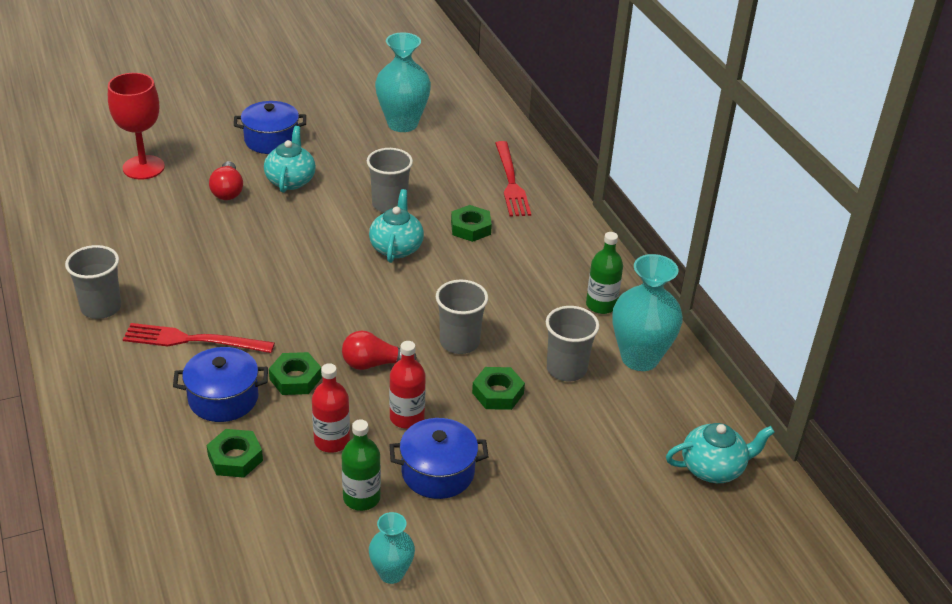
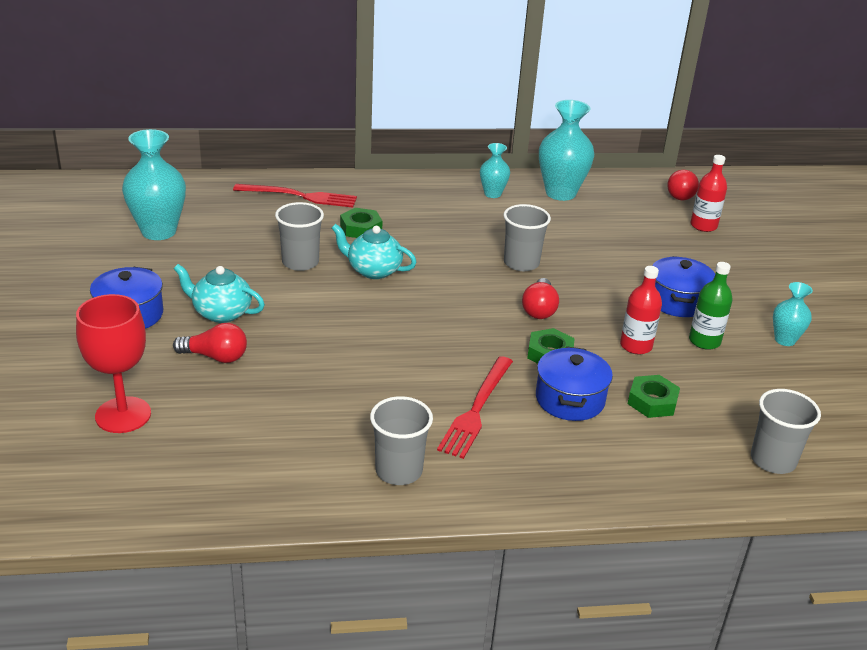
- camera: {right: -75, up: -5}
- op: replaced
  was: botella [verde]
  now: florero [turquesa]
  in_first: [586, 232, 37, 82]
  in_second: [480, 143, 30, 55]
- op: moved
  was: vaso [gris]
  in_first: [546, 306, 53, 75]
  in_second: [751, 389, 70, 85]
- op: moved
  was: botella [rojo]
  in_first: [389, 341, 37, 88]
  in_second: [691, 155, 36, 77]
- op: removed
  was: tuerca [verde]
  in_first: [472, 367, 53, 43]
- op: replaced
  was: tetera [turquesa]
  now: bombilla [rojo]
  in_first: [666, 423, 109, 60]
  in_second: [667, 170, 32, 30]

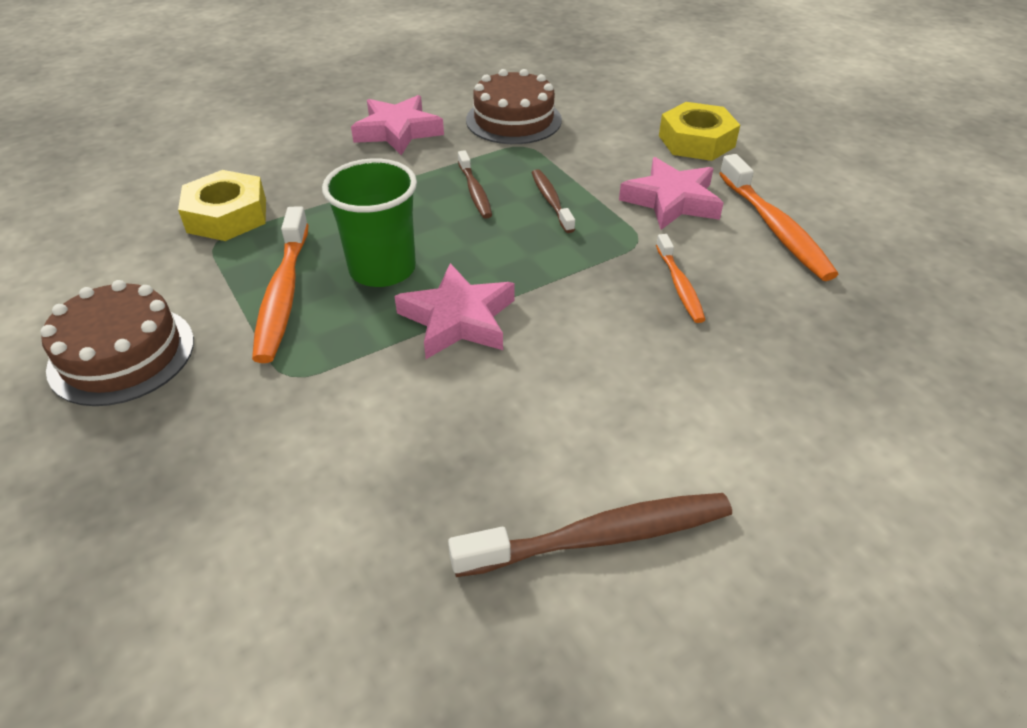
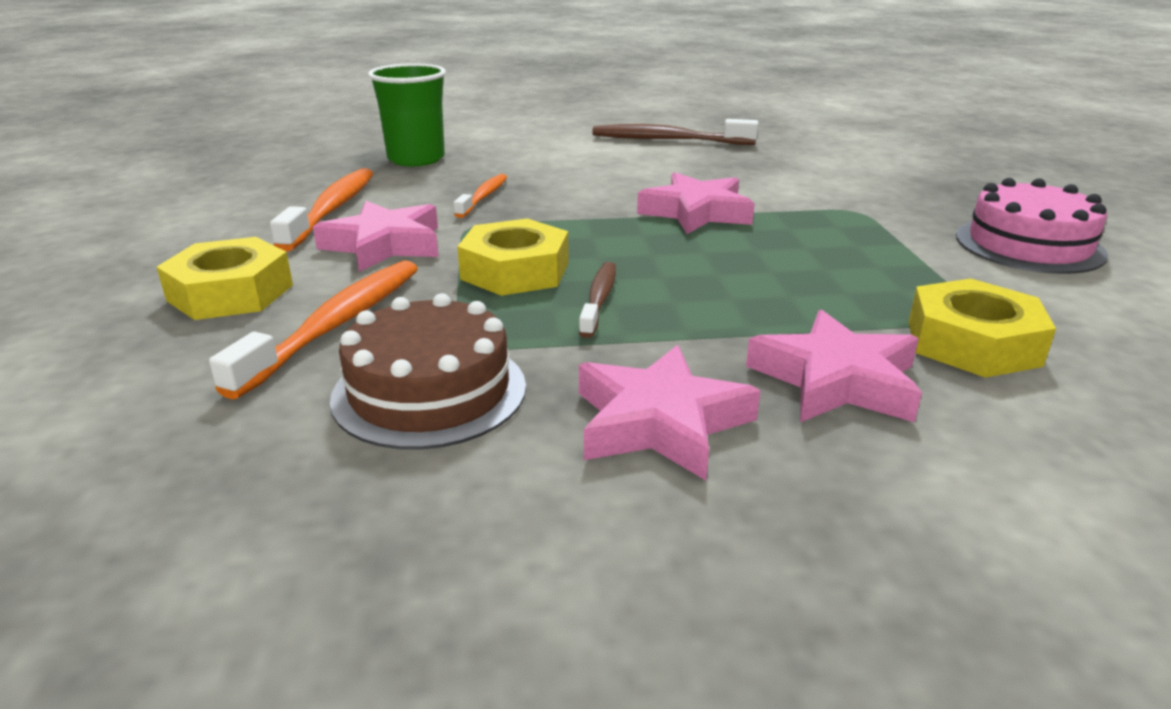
- camera: {right: -155, up: -15}
- op: moved
  was: vaso [verde]
  in_first: [322, 158, 95, 129]
  in_second: [368, 63, 78, 103]
- op: replaced
  was: cepillo de dientes [marrón]
  now: tuerca [amarillo]
  in_first: [532, 169, 43, 64]
  in_second: [457, 218, 112, 78]
- op: moved
  was: cepillo de dientes [naranja]
  in_first: [252, 206, 57, 157]
  in_second: [209, 260, 209, 139]
- op: recoloured
  was: tarta [marrón]
  now: tarta [rosa]
  in_first: [40, 280, 154, 126]
  in_second: [956, 178, 152, 96]
- op: added
  now: estrella [rosa]
  in_second: [746, 309, 176, 113]

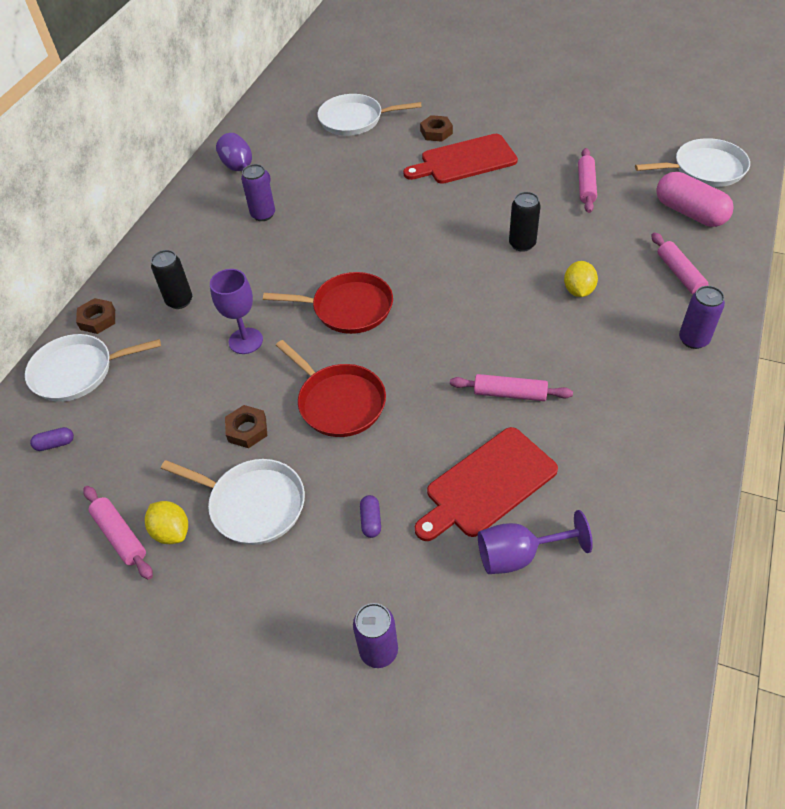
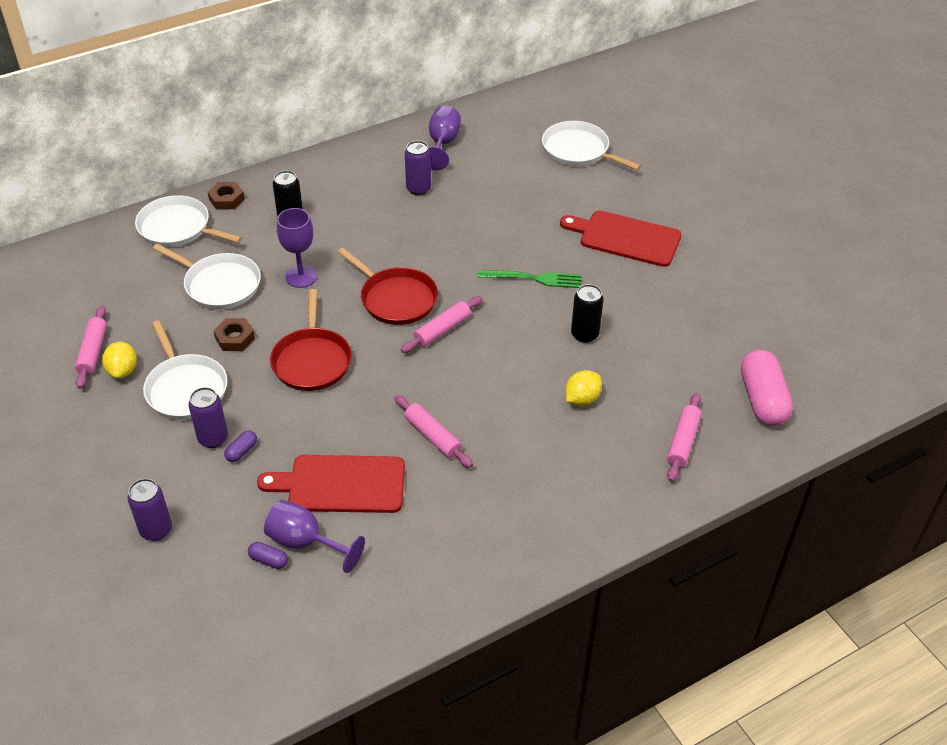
- camera: {right: 35, up: -5}
- op: removed
  was: tuerca [marrón]
  in_first: [420, 115, 33, 27]
- op: moved
  was: sartén [blanco]
  in_first: [635, 138, 115, 49]
  in_second: [153, 244, 108, 66]
- op: moved
  was: rodillo [rosa]
  in_first: [578, 148, 19, 65]
  in_second: [401, 296, 82, 57]
- op: moved
  was: lata [morado]
  in_first: [679, 286, 46, 63]
  in_second: [188, 387, 40, 61]
- op: moved
  was: cápsula [morado]
  in_first: [30, 427, 44, 24]
  in_second: [248, 542, 40, 27]
- op: added
  now: tenedor [verde]
  in_second: [478, 270, 104, 18]

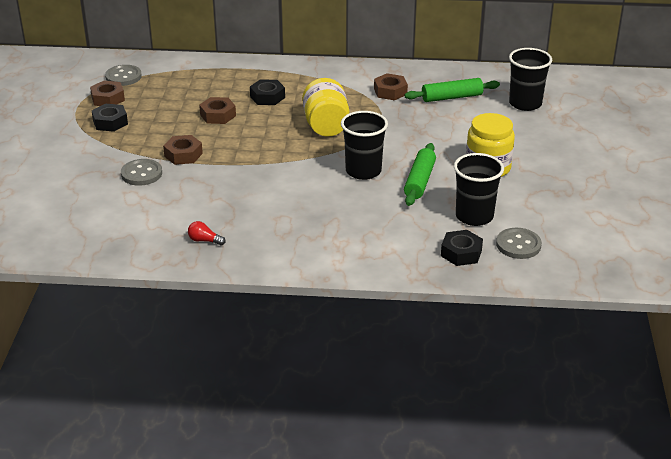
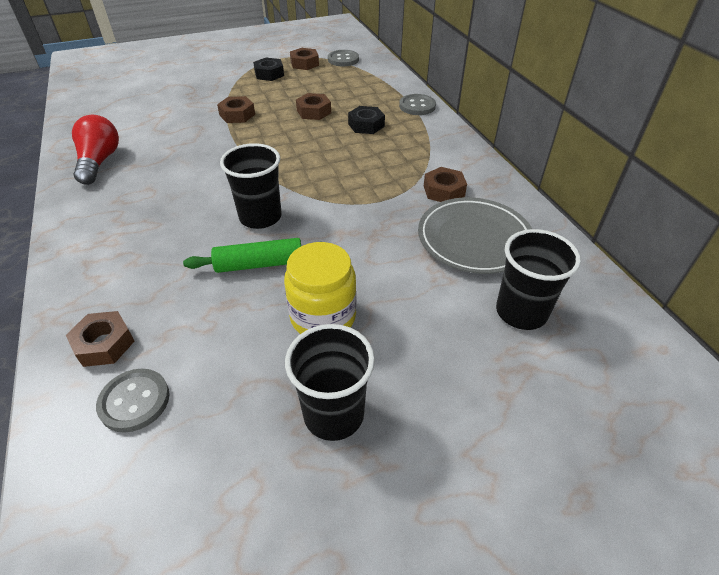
- camera: {right: 65, up: 10}
- op: removed
  was: tarro [amarillo]
  in_first: [302, 78, 47, 59]
- op: replaced
  was: rodillo [verde]
  now: plato [gris]
  in_first: [404, 78, 96, 24]
  in_second: [418, 197, 114, 77]
- op: moved
  was: vaso [negro]
  in_first: [454, 153, 50, 73]
  in_second: [285, 324, 90, 117]
- op: moved
  was: botón [gris]
  in_first: [121, 159, 41, 27]
  in_second: [399, 94, 37, 21]
- op: resized
  was: bombilla [rojo]
  in_first: [188, 221, 38, 25]
  in_second: [72, 115, 47, 70]
  ratio: 2.14
- op: recoloured
  was: tuerca [negro]
  now: tuerca [marrón]
  in_first: [441, 230, 42, 36]
  in_second: [66, 311, 69, 56]

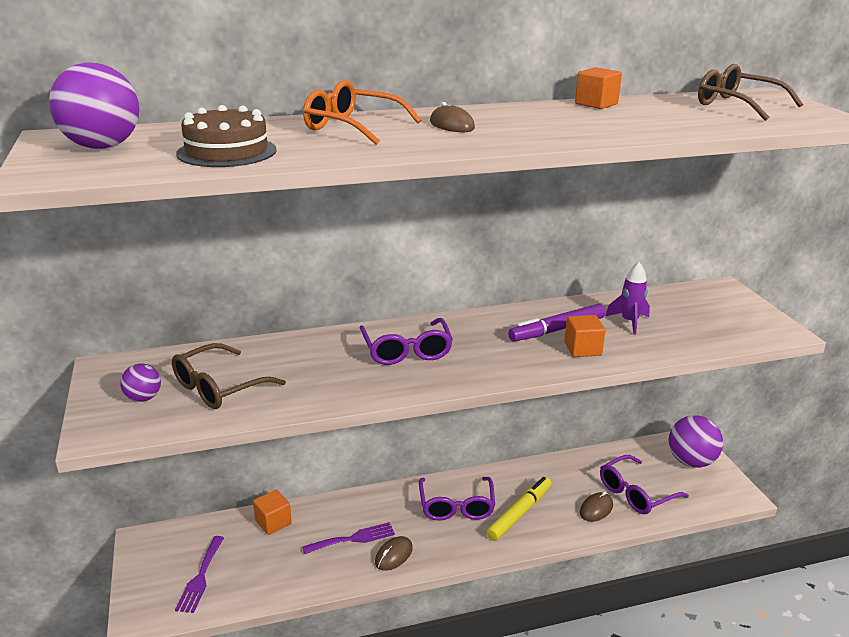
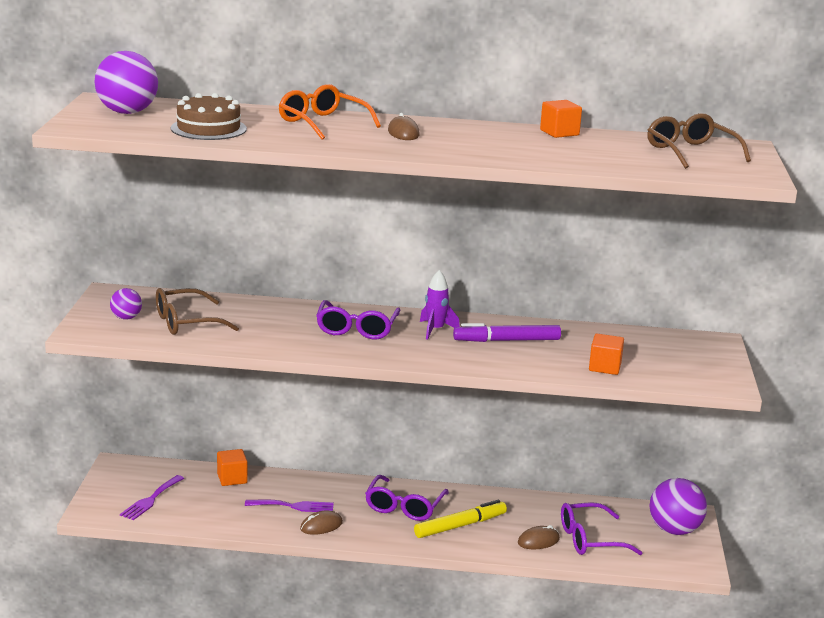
- camera: {right: 20, up: -5}
- op: moved
  was: cohete [morado]
  in_first: [606, 262, 44, 73]
  in_second: [420, 270, 40, 70]
- op: moved
  was: cubo [naranja]
  in_first: [564, 315, 42, 42]
  in_second: [589, 334, 35, 41]

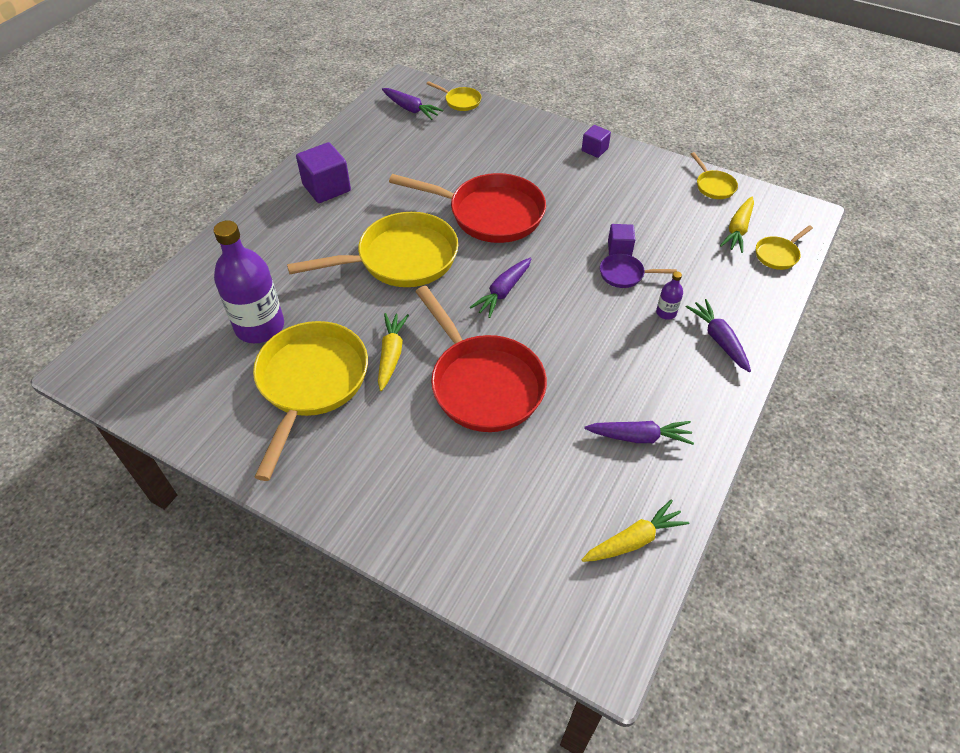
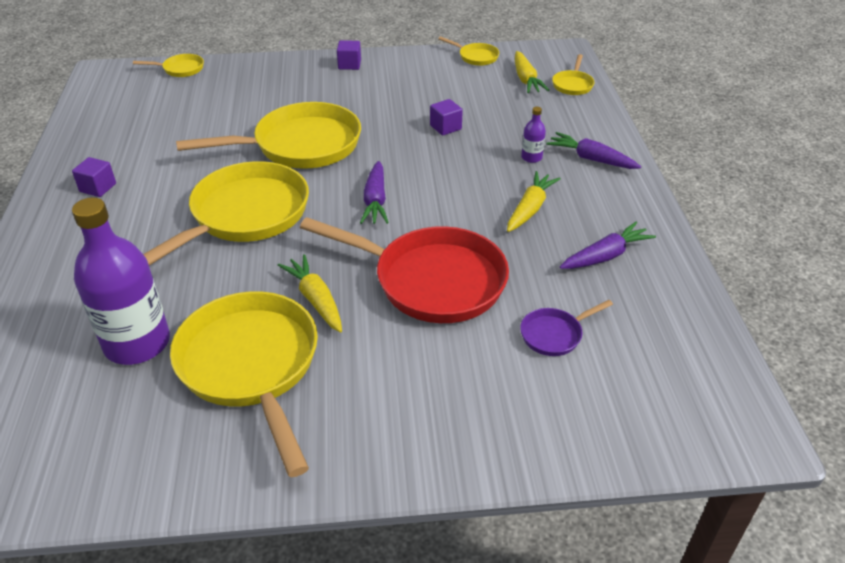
- camera: {right: -35, up: -10}
- op: removed
  was: zanahoria [morado]
  in_first: [382, 88, 61, 32]
- op: resized
  was: cubo [morado]
  in_first: [296, 142, 55, 61]
  in_second: [72, 157, 44, 40]
  ratio: 0.57
- op: recoloured
  was: sartén [rojo]
  now: sartén [amarillo]
  in_first: [389, 173, 157, 70]
  in_second: [176, 102, 185, 67]
- op: moved
  was: sartén [morado]
  in_first: [600, 254, 77, 34]
  in_second: [520, 300, 93, 56]
- op: moved
  was: zanahoria [amarillo]
  in_first: [582, 499, 107, 63]
  in_second: [507, 171, 54, 61]

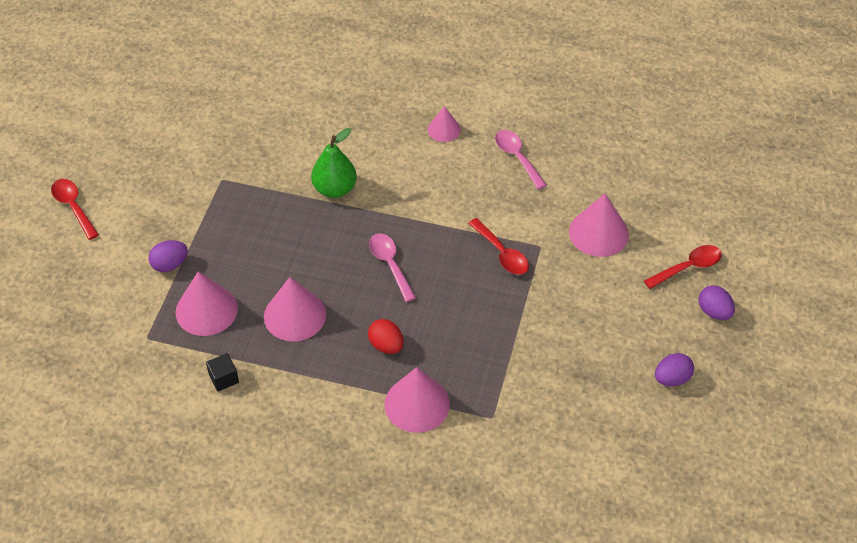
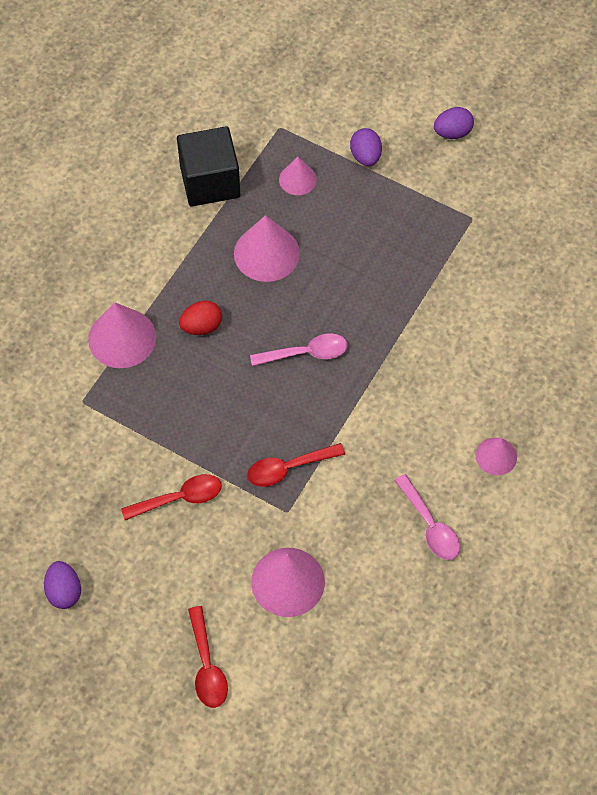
- camera: {right: 105, up: 10}
- op: removed
  was: pera [verde]
  in_first: [311, 128, 46, 70]
- op: turned
  was: cuchara [rosa]
  in_first: [495, 130, 52, 60]
  in_second: [394, 474, 66, 86]
  clockwise: 75
- op: moved
  was: cuchara [rojo]
  in_first: [51, 179, 48, 61]
  in_second: [121, 474, 101, 46]
- op: resized
  was: cono [rosa]
  in_first: [175, 272, 63, 64]
  in_second: [279, 157, 38, 38]
  ratio: 0.59
- op: moved
  was: huevo [morado]
  in_first: [698, 285, 37, 35]
  in_second: [434, 107, 40, 32]
- op: resized
  was: cubo [negro]
  in_first: [206, 353, 33, 38]
  in_second: [177, 126, 63, 81]
  ratio: 2.21

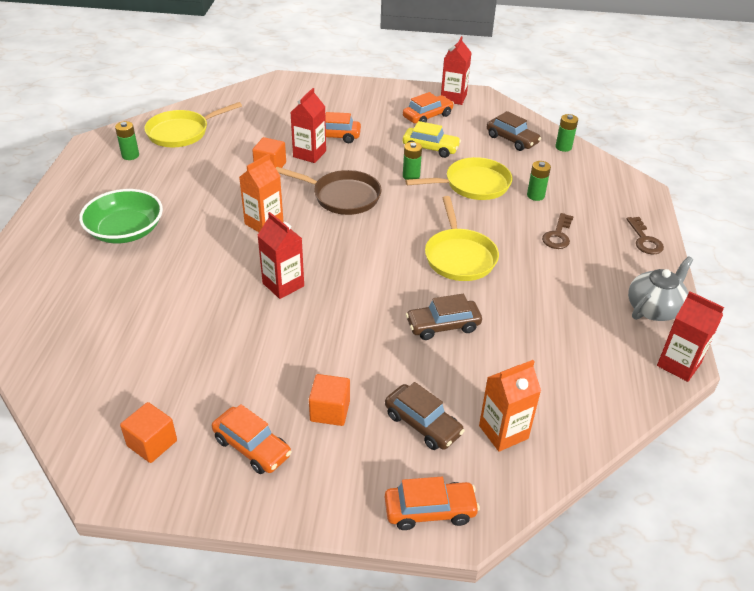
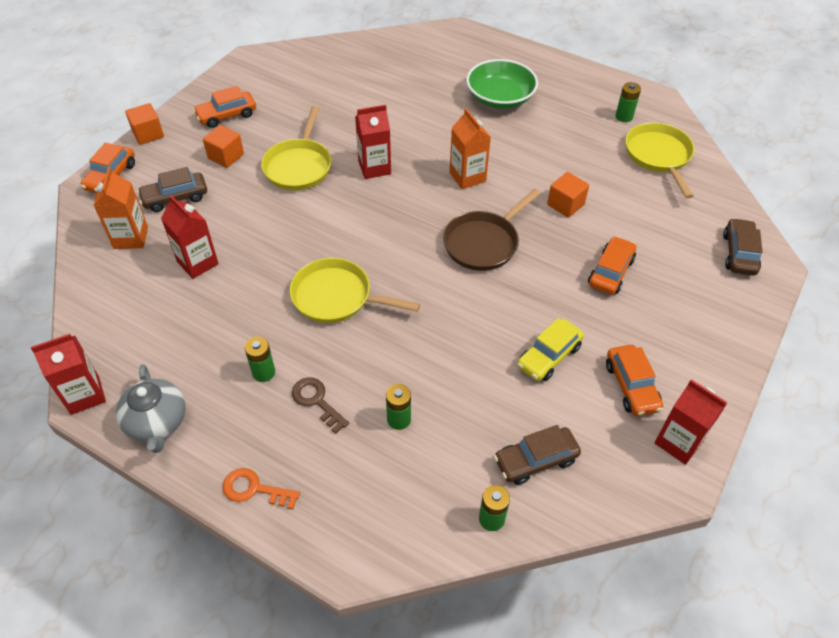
- camera: {right: 115, up: 10}
- op: moved
  was: cartón de leche [rojo]
  in_first: [291, 88, 35, 75]
  in_second: [161, 195, 58, 84]
- op: moved
  was: pila [verde]
  in_first: [403, 142, 19, 38]
  in_second: [245, 337, 30, 45]
- op: moved
  was: sartén [amarillo]
  in_first: [405, 157, 108, 43]
  in_second: [261, 106, 70, 85]
- op: recoloured
  was: llave [marrón]
  now: llave [naranja]
  in_first: [626, 217, 38, 37]
  in_second: [223, 468, 77, 41]
- op: moved
  was: coche [marrón]
  in_first: [406, 294, 76, 46]
  in_second: [723, 218, 40, 57]
- op: moved
  was: cubo [naranja]
  in_first: [120, 402, 57, 61]
  in_second: [125, 103, 39, 42]

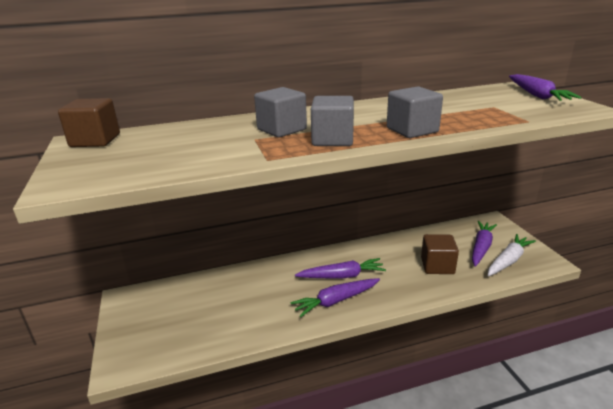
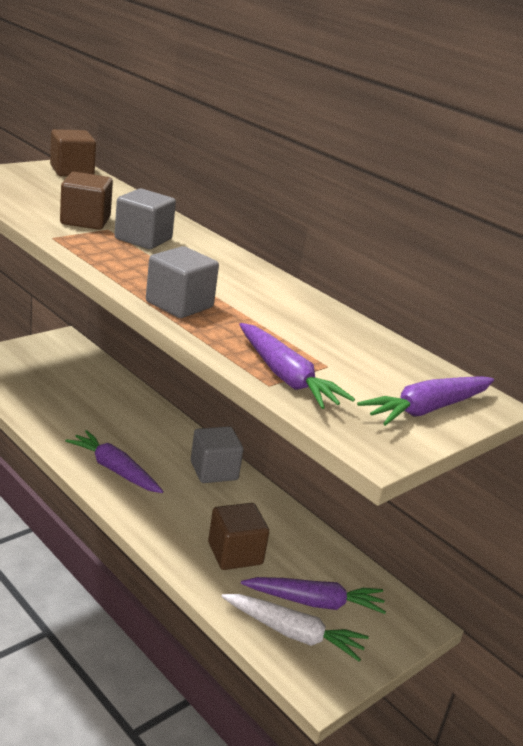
- camera: {right: 60, up: 0}
- op: moved
  was: cubo [gris]
  in_first: [311, 96, 43, 50]
  in_second: [191, 426, 52, 57]
- op: moved
  was: zanahoria [morado]
  in_first: [295, 258, 91, 21]
  in_second: [239, 323, 116, 86]
- op: added
  now: cubo [marrón]
  in_second: [60, 172, 53, 58]

